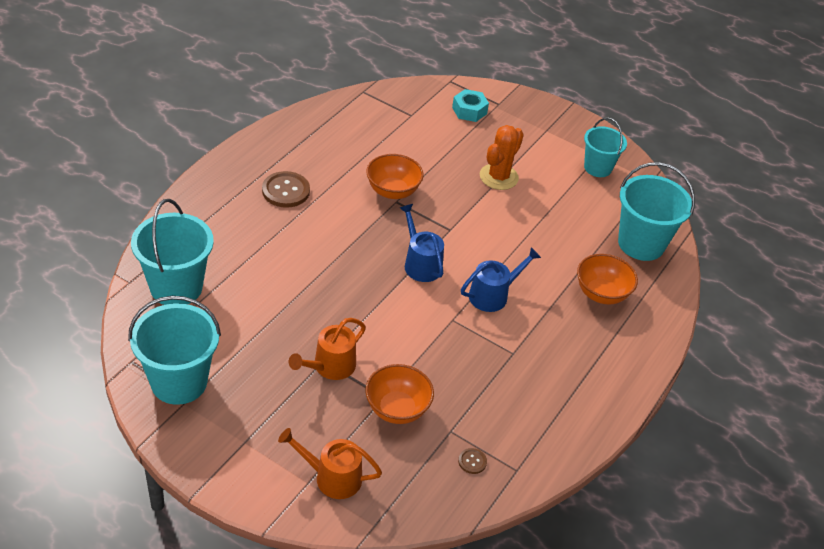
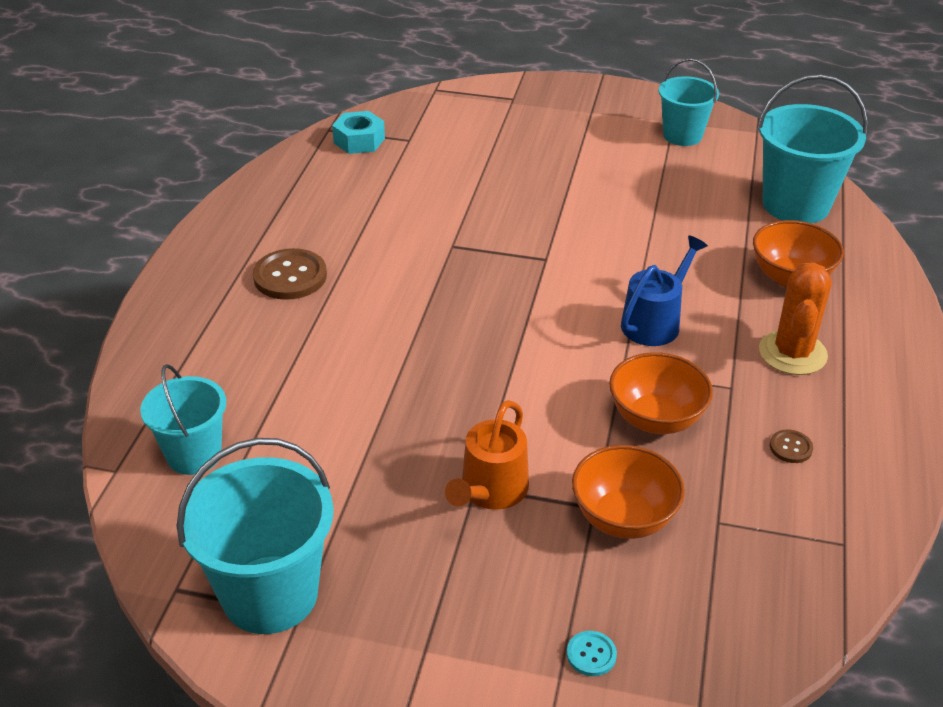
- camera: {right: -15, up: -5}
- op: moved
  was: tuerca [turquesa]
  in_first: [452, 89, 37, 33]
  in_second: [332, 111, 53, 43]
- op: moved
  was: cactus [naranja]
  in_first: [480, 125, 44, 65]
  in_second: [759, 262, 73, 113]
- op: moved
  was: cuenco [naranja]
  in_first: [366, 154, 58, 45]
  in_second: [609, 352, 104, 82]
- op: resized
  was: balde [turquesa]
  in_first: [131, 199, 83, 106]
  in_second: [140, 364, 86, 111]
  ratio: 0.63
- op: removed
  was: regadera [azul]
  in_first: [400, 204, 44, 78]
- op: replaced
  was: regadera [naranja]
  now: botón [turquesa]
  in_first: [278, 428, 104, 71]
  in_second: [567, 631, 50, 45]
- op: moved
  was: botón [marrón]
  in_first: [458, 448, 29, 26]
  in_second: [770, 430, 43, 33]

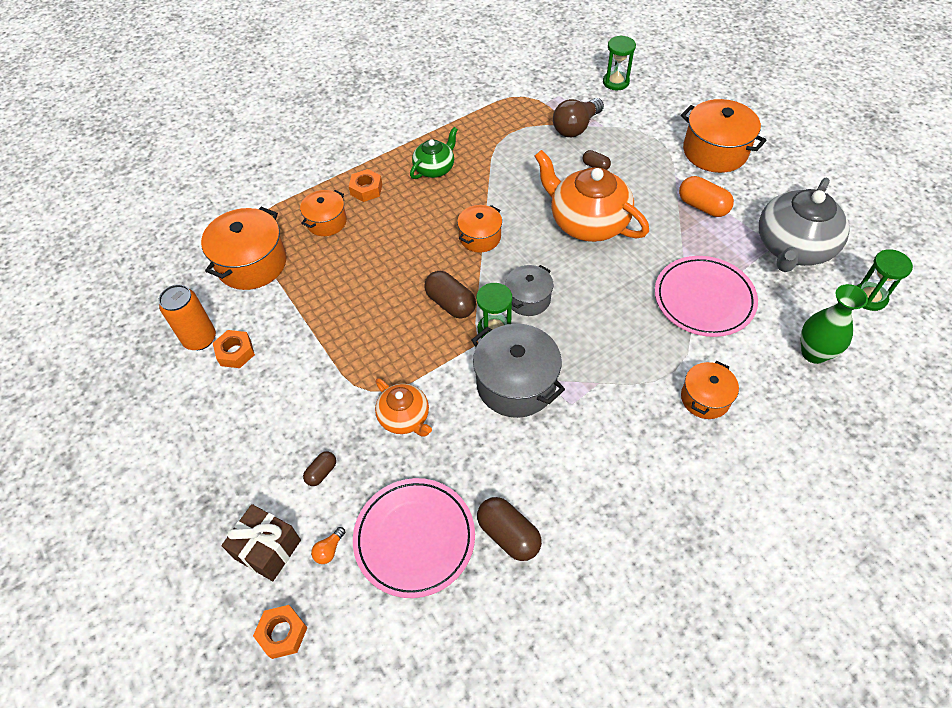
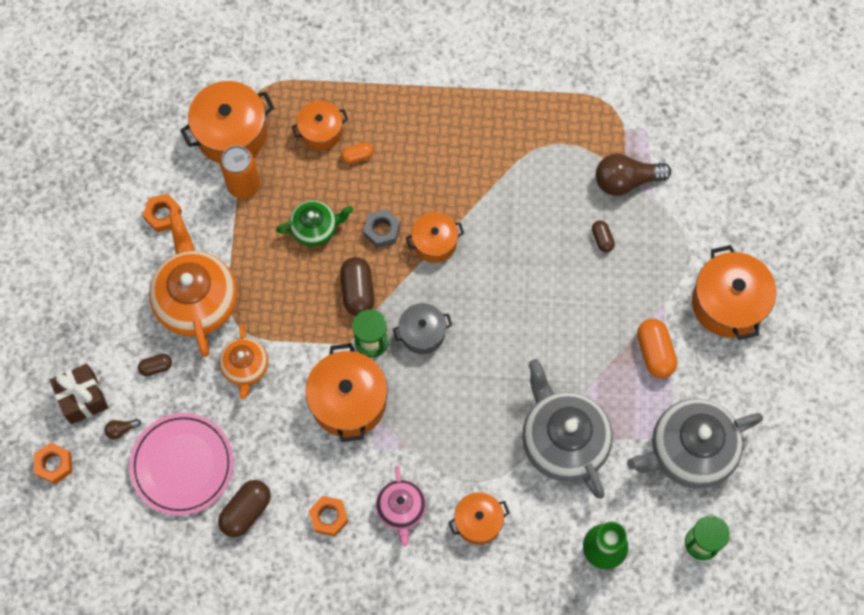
- camera: {right: 35, up: 15}
- op: removed
  was: reloj de arena [verde]
  in_first: [603, 36, 33, 54]
- op: moved
  was: tetera [verde]
  in_first: [410, 127, 48, 52]
  in_second: [276, 200, 77, 47]
- op: moved
  was: tetera [naranja]
  in_first: [534, 150, 115, 92]
  in_second: [149, 213, 88, 144]
- op: moved
  was: tuerca [naranja]
  in_first: [349, 169, 33, 33]
  in_second: [309, 496, 40, 40]
- op: replaced
  was: plato [rosa]
  now: tetera [gris]
  in_first: [655, 256, 103, 81]
  in_second: [522, 359, 91, 140]
- op: moved
  was: lata [naranja]
  in_first: [159, 284, 57, 66]
  in_second: [220, 145, 40, 54]
- op: recoloured
  was: olla [gris]
  now: olla [naranja]
  in_first: [471, 324, 94, 94]
  in_second: [305, 343, 83, 99]
- op: turned
  was: cápsula [marrón]
  in_first: [477, 497, 65, 64]
  in_second: [218, 480, 53, 57]
  clockwise: 45
- op: recoloured
  was: bombilla [naranja]
  now: bombilla [marrón]
  in_first: [311, 527, 34, 37]
  in_second: [105, 419, 36, 20]
- op: added
  now: cápsula [naranja]
  in_second: [341, 142, 32, 22]
- op: added
  now: tuerca [gris]
  in_second: [363, 209, 37, 39]
- op: added
  now: tetera [rosa]
  in_second: [376, 466, 50, 81]

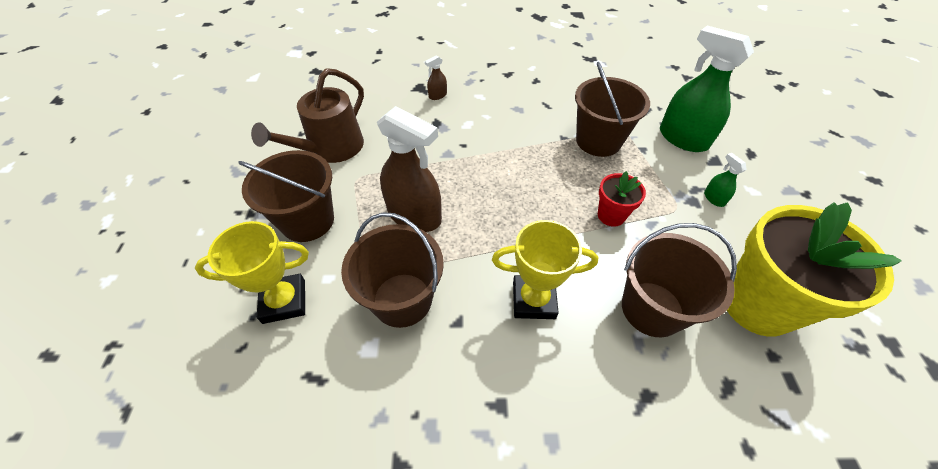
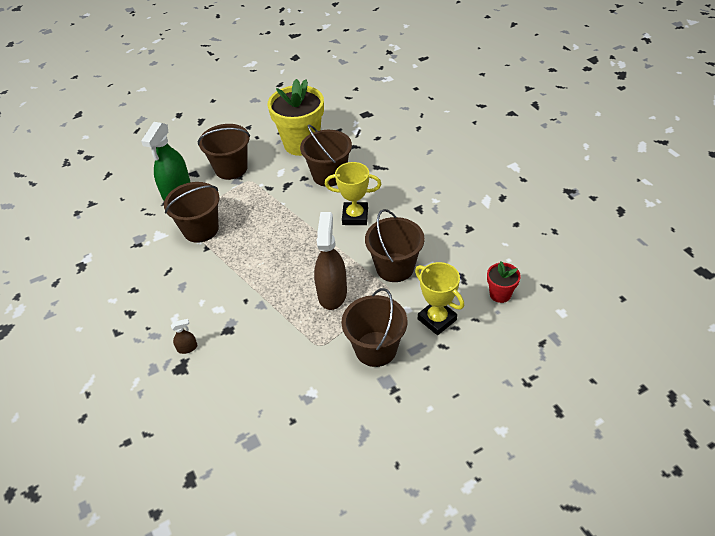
- camera: {right: -115, up: -5}
- op: turned
  was: pulverizador [marrón]
  in_first: [425, 55, 22, 45]
  in_second: [171, 319, 26, 35]
  clockwise: -45
- op: removed
  was: regadera [marrón]
  in_first: [251, 68, 113, 95]
- op: replaced
  was: pulverizador [verde]
  now: balde [marrón]
  in_first: [704, 153, 43, 54]
  in_second: [198, 124, 52, 56]
- op: moved
  was: maceta [rojo]
  in_first: [598, 171, 48, 55]
  in_second: [487, 261, 34, 42]
- op: turned
  was: trofeo [amarillo]
  in_first: [492, 220, 106, 99]
  in_second: [325, 162, 56, 63]
  clockwise: -60

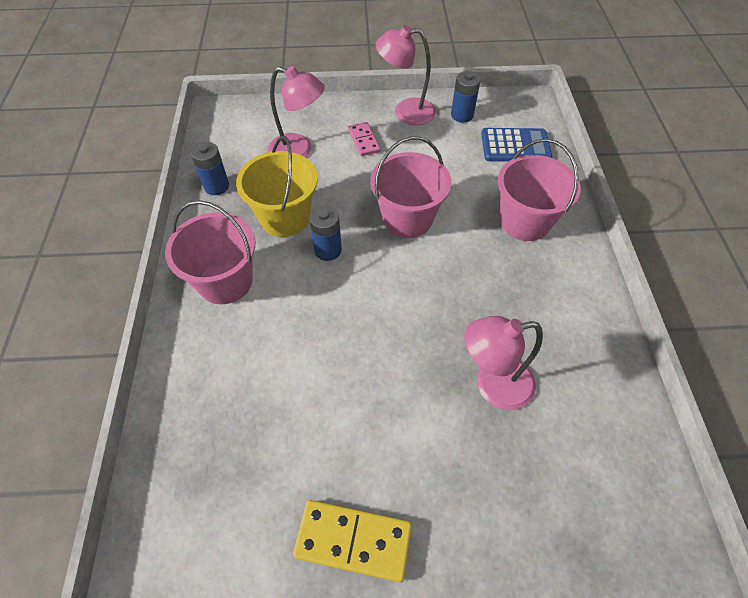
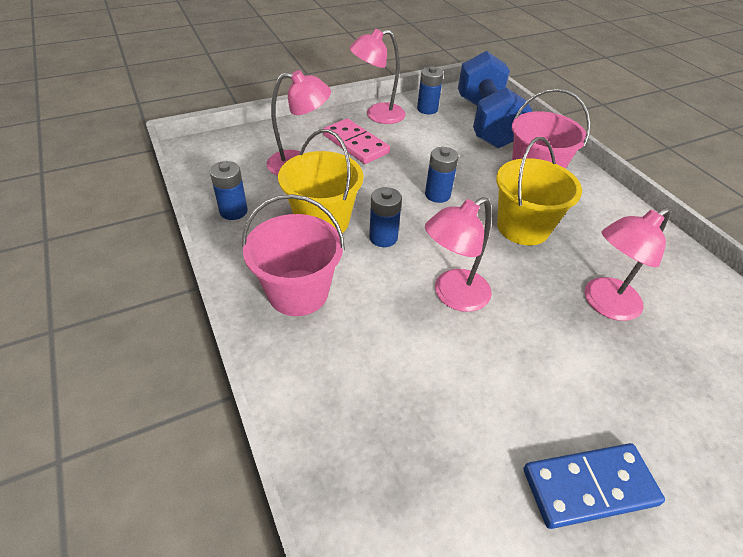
- camera: {right: -25, up: -10}
- op: resized
  was: ficha de dominó [rosa]
  in_first: [348, 122, 32, 34]
  in_second: [323, 118, 67, 46]
  ratio: 1.62
- op: replaced
  was: calculadora [azul]
  now: mancuerna [azul]
  in_first: [481, 128, 71, 34]
  in_second: [458, 51, 74, 97]
- op: replaced
  was: balde [rosa]
  now: pila [azul]
  in_first: [370, 136, 81, 102]
  in_second: [425, 147, 33, 56]
- op: recoloured
  was: ficha de dominó [amarillo]
  now: ficha de dominó [azul]
  in_first: [293, 500, 119, 82]
  in_second: [524, 443, 141, 86]
- op: added
  now: balde [amarillo]
  in_second: [496, 137, 86, 108]
- op: added
  now: lámpara [rosa]
  in_second: [425, 197, 67, 115]

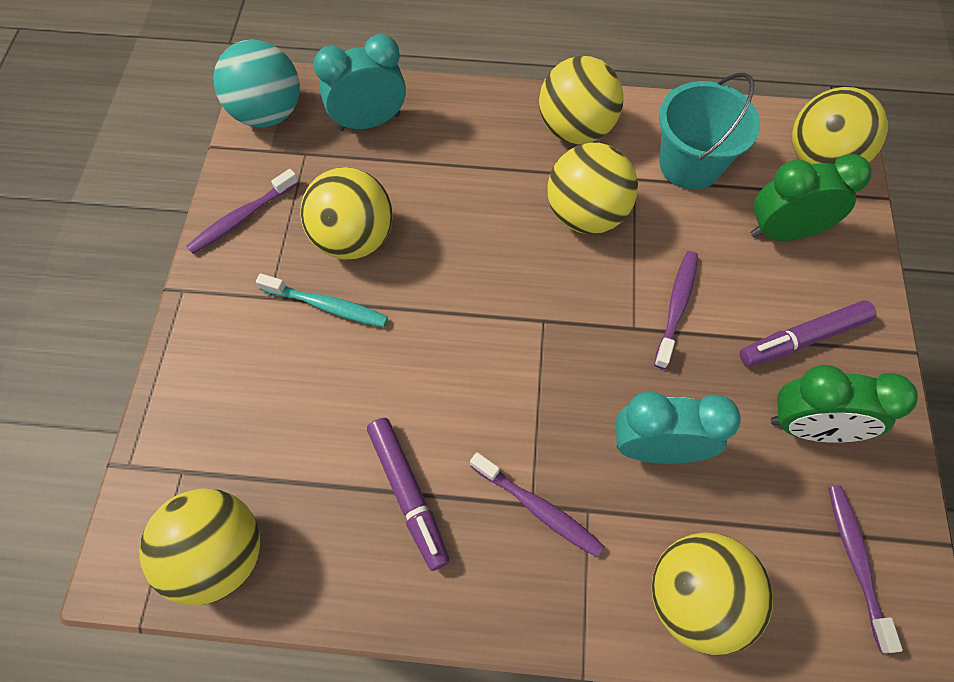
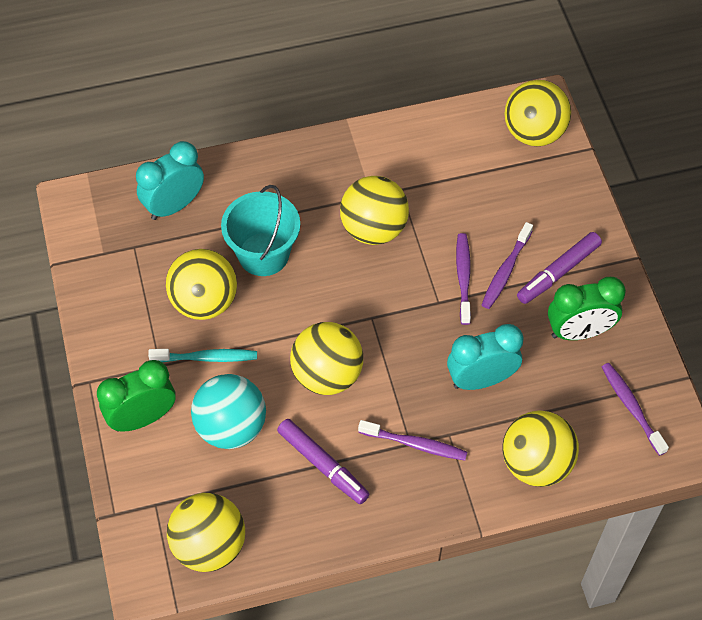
- camera: {right: -20, up: -5}
- op: moved
  was: pelota [turquesa]
  in_first: [213, 39, 87, 88]
  in_second: [191, 374, 75, 75]
- op: moved
  was: pelota [amarillo]
  in_first: [539, 56, 84, 88]
  in_second: [290, 322, 73, 73]
- op: moved
  was: balde [turquesa]
  in_first: [659, 73, 101, 117]
  in_second: [221, 185, 79, 91]
- op: moved
  was: despertador [verde]
  in_first: [751, 154, 120, 87]
  in_second: [97, 360, 79, 72]
- op: moved
  was: cepillo de dientes [morado]
  in_first: [186, 169, 113, 85]
  in_second: [482, 222, 51, 87]

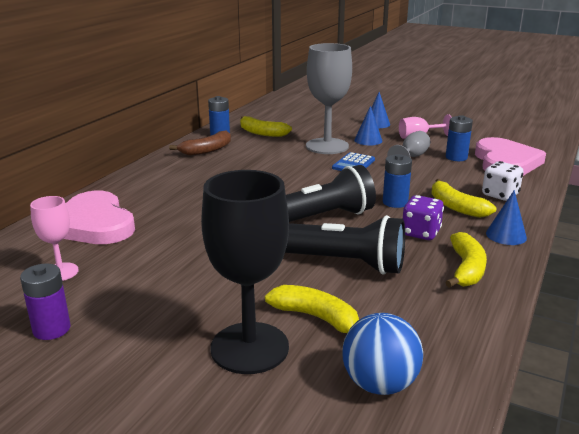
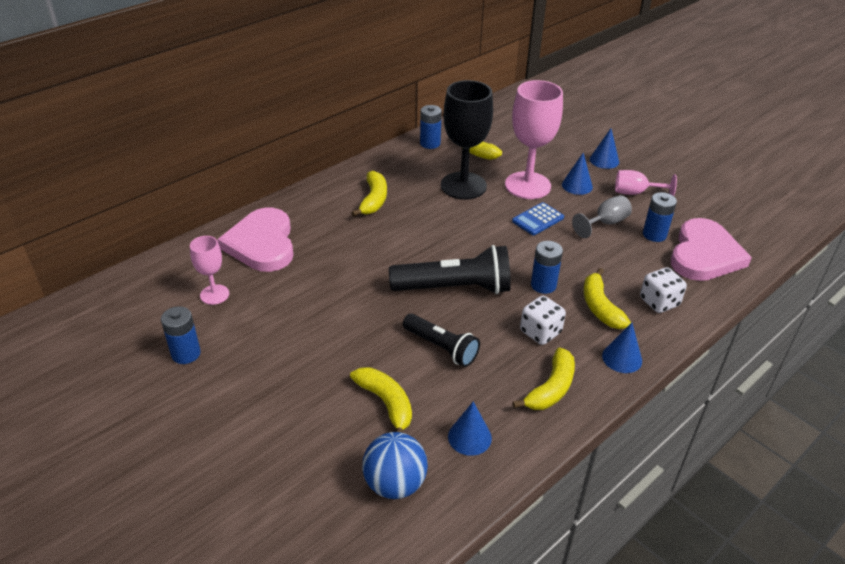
- camera: {right: 20, up: 15}
- op: recoloured
  was: copa [gris]
  now: copa [rosa]
  in_first: [306, 43, 46, 111]
  in_second: [505, 80, 58, 119]
- op: removed
  was: plátano [marrón]
  in_first: [169, 131, 62, 25]
- op: moved
  was: copa [negro]
  in_first: [201, 170, 88, 204]
  in_second: [441, 80, 52, 120]
- op: recoloured
  was: dado [morado]
  now: dado [blanco]
  in_first: [403, 195, 41, 45]
  in_second: [520, 296, 46, 49]
- op: resized
  was: lámpara de mano [negro]
  in_first: [285, 215, 120, 60]
  in_second: [403, 314, 77, 53]
  ratio: 0.63
- op: recoloured
  was: pila [morado]
  now: pila [azul]
  in_first: [20, 264, 50, 76]
  in_second: [161, 306, 40, 58]
- op: added
  now: plátano [amarillo]
  in_second: [352, 171, 35, 46]
- op: added
  now: cono [azul]
  in_second: [448, 402, 44, 54]

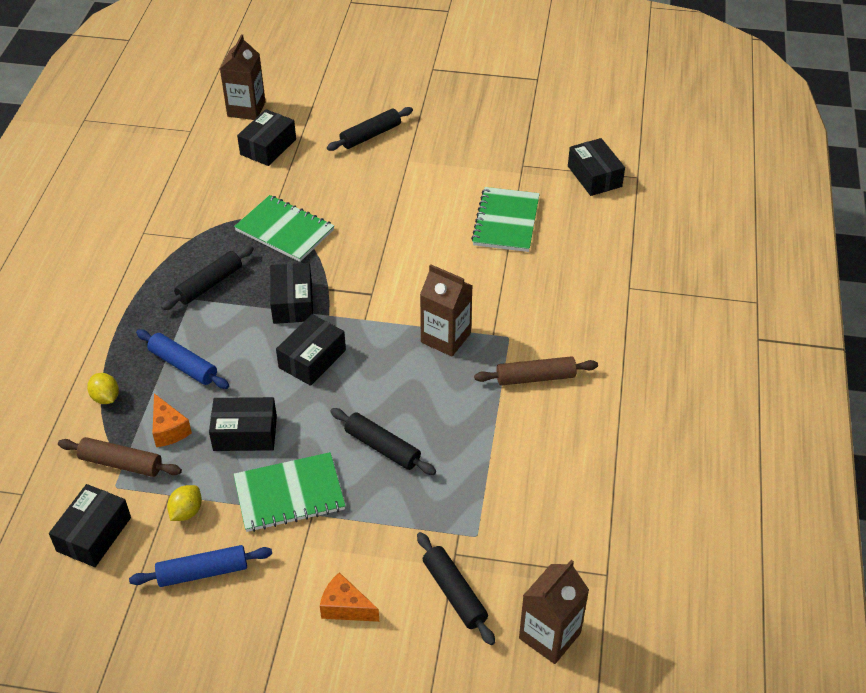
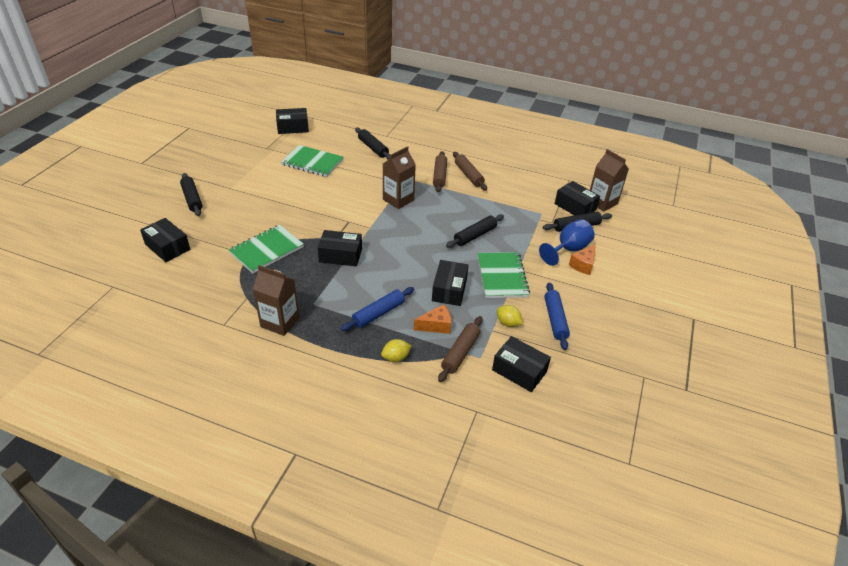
- camera: {right: -80, up: -5}
- op: moved
  was: cartón de leche [marrón]
  in_first: [220, 34, 45, 86]
  in_second: [253, 265, 46, 71]
- op: moved
  was: rodillo [negro]
  in_first: [161, 246, 93, 64]
  in_second: [355, 128, 36, 32]
- op: moved
  was: caja [negro]
  in_first: [276, 314, 70, 72]
  in_second: [555, 181, 45, 34]
- op: added
  now: rodillo [marrón]
  in_second: [453, 152, 34, 39]
- op: added
  now: copa [azul]
  in_second: [539, 219, 56, 47]

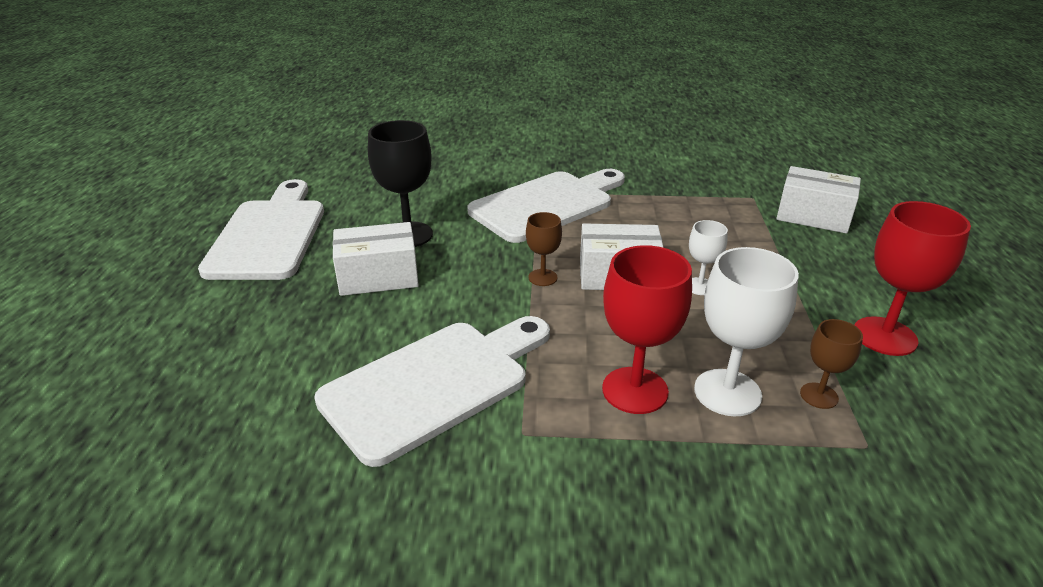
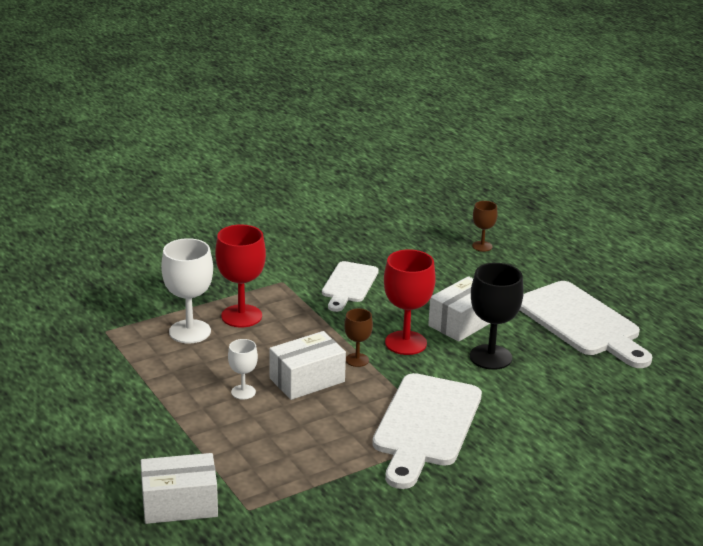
- camera: {right: 145, up: -5}
- op: moved
  was: copa [rojo]
  in_first: [855, 201, 116, 155]
  in_second: [384, 249, 52, 106]
- op: resized
  was: tabla de cortar [blanco]
  in_first: [314, 316, 236, 151]
  in_second: [322, 261, 57, 51]
  ratio: 0.6
- op: moved
  was: copa [marrón]
  in_first: [800, 319, 63, 90]
  in_second: [472, 201, 26, 51]

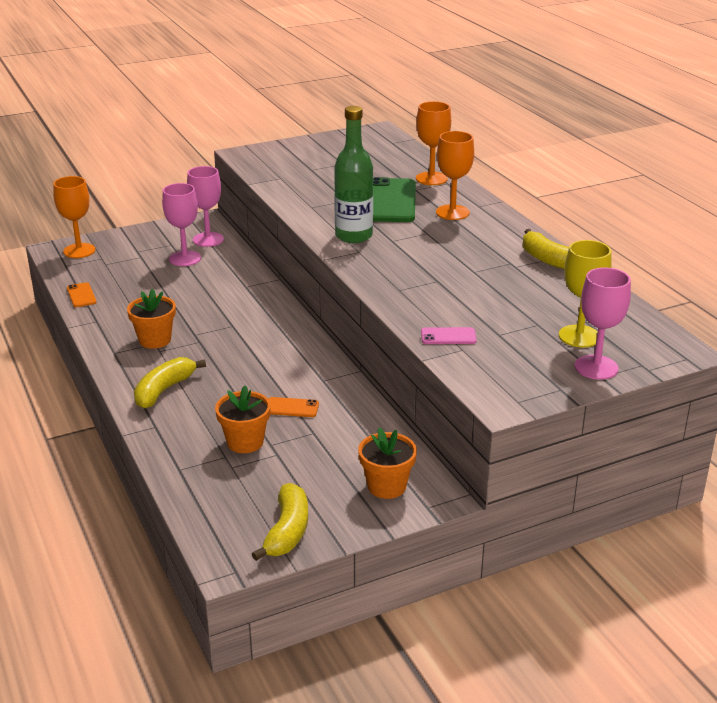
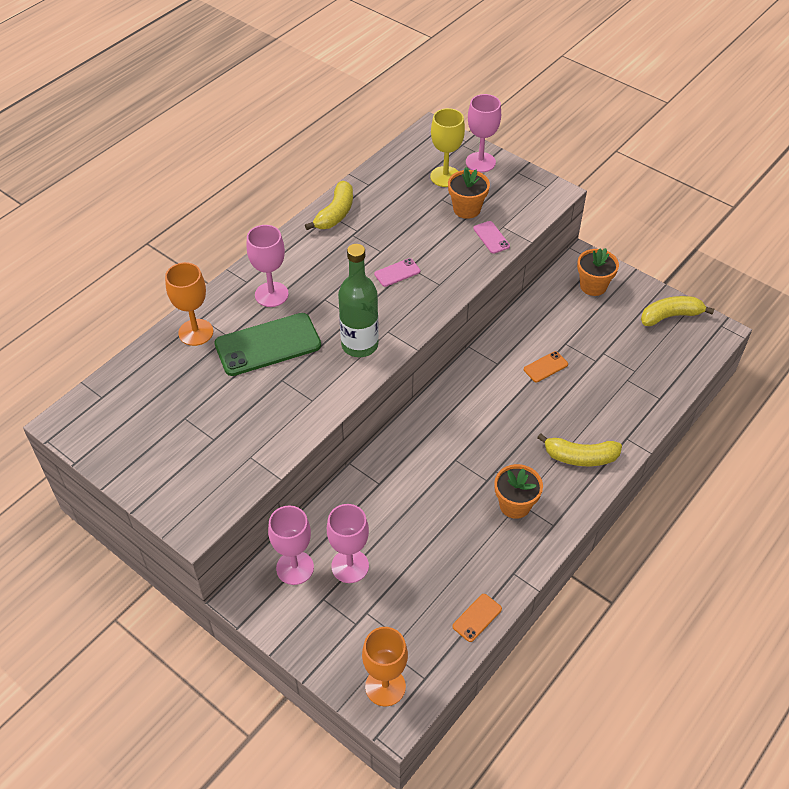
- camera: {right: -115, up: 20}
- op: recoloured
  was: copa [naranja]
  now: copa [rosa]
  in_first: [436, 131, 38, 89]
  in_second: [247, 225, 42, 82]
- op: moved
  was: maceta [naranja]
  in_first: [215, 386, 56, 67]
  in_second: [448, 167, 42, 52]
- op: turned
  was: móvil [naranja]
  in_first: [269, 397, 50, 20]
  in_second: [524, 351, 44, 31]
  clockwise: 75
- op: added
  now: móvil [rosa]
  in_second: [374, 258, 46, 29]

